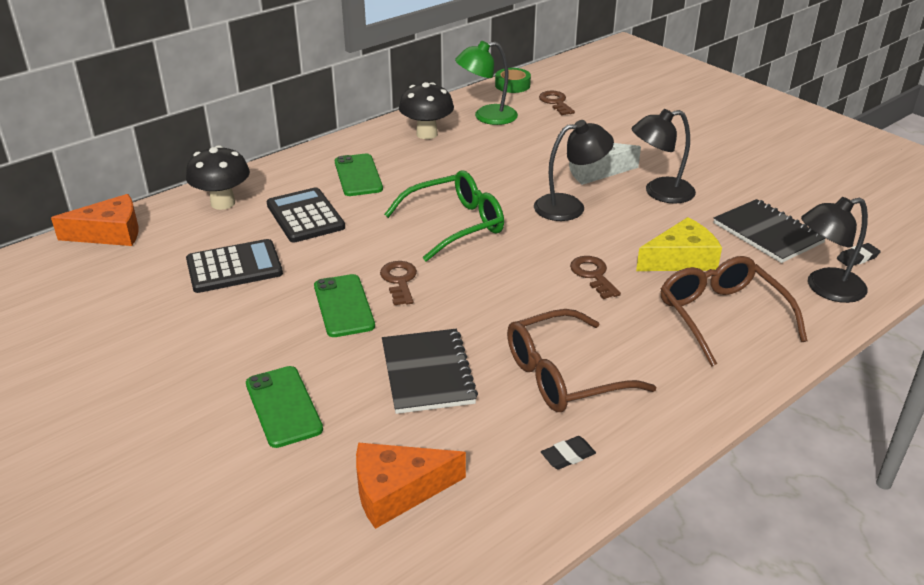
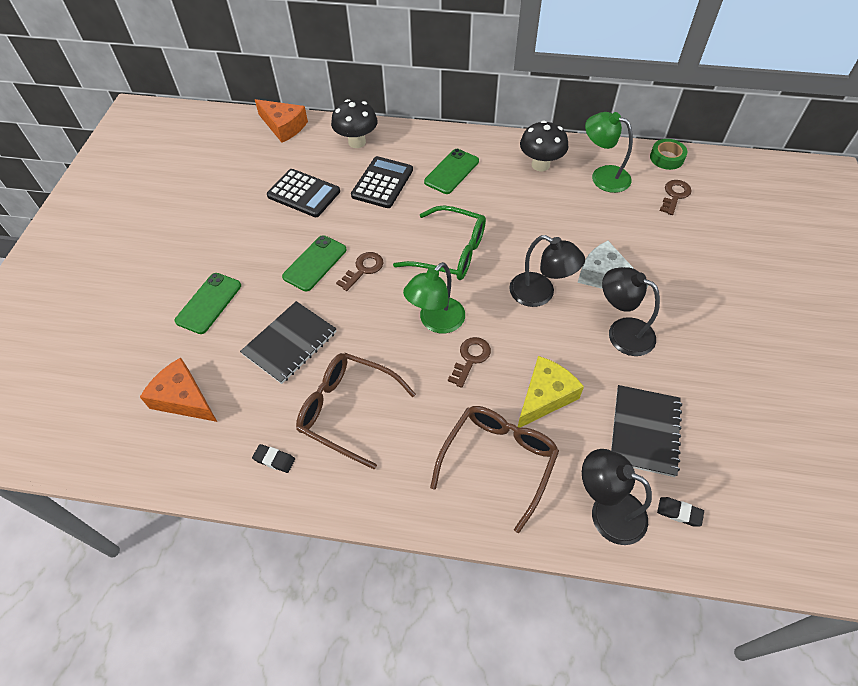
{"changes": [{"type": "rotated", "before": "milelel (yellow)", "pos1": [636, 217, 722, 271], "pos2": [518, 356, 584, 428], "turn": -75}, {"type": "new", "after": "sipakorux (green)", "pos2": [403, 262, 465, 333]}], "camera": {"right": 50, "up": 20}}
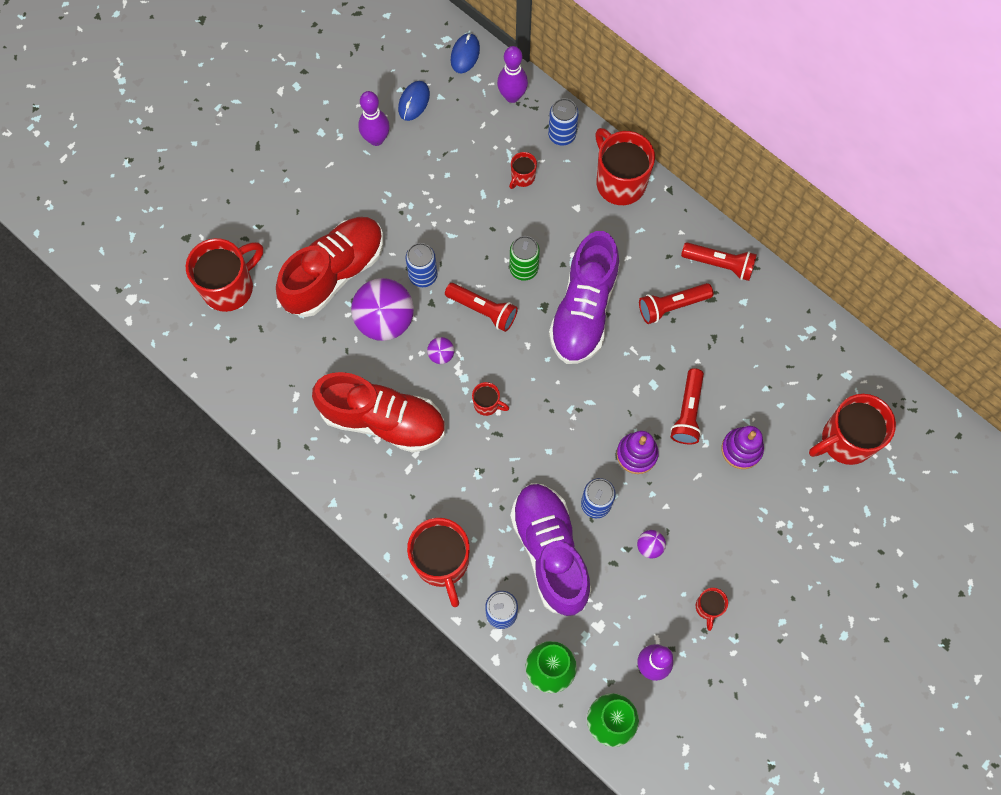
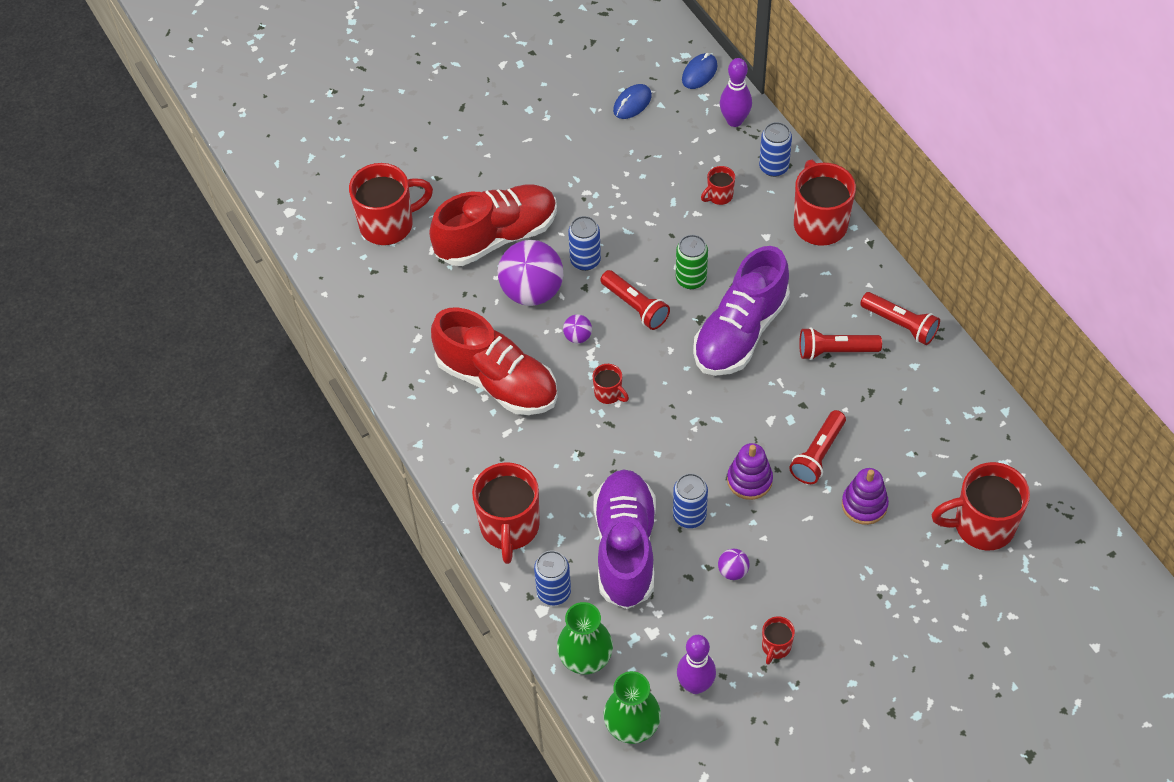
{"changes": [{"type": "gone", "before": "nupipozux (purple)", "pos1": [358, 91, 390, 146]}], "camera": {"right": 20, "up": -15}}
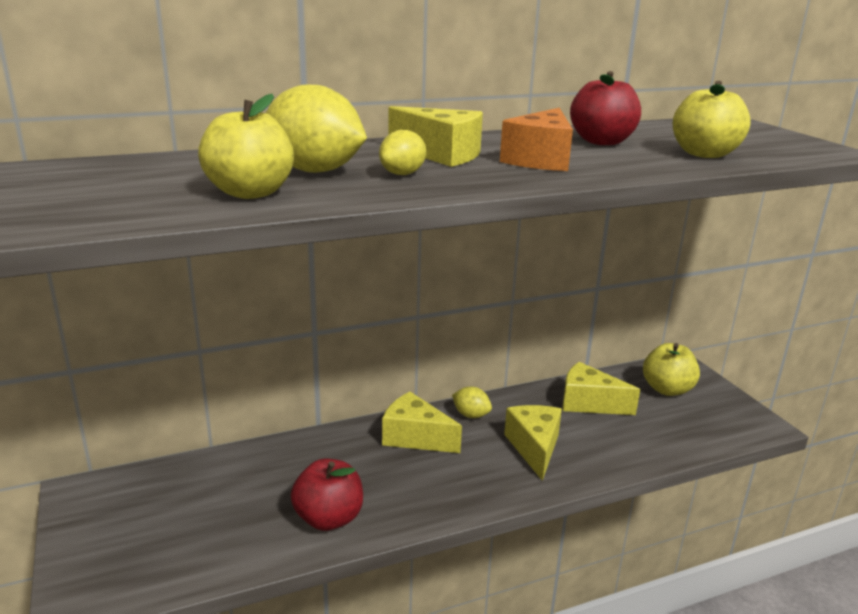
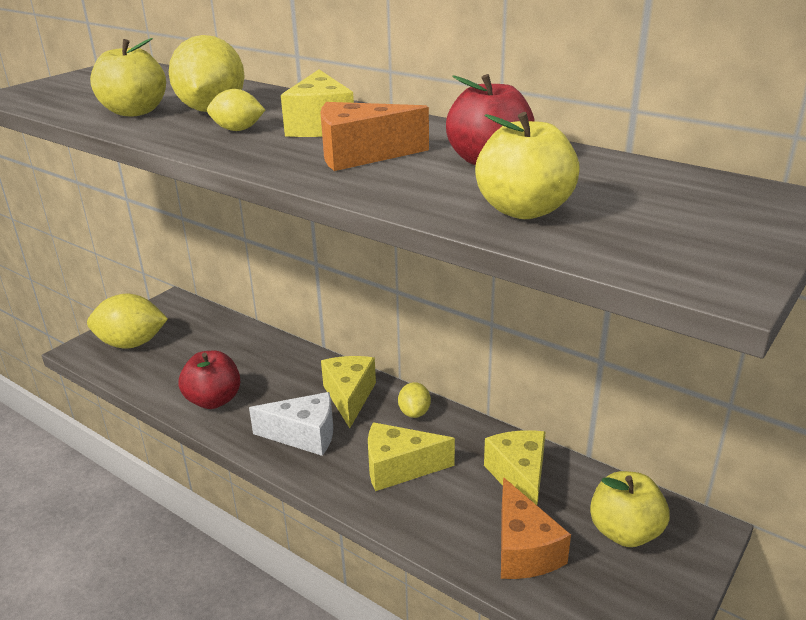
{"changes": [{"type": "rotated", "before": "milelel (yellow)", "pos1": [504, 405, 562, 481], "pos2": [368, 422, 455, 491], "turn": -150}, {"type": "new", "after": "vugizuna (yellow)", "pos2": [87, 294, 168, 349]}, {"type": "new", "after": "milelel (white)", "pos2": [249, 392, 333, 456]}, {"type": "new", "after": "milelel (orange)", "pos2": [501, 477, 571, 579]}], "camera": {"right": 60, "up": 5}}
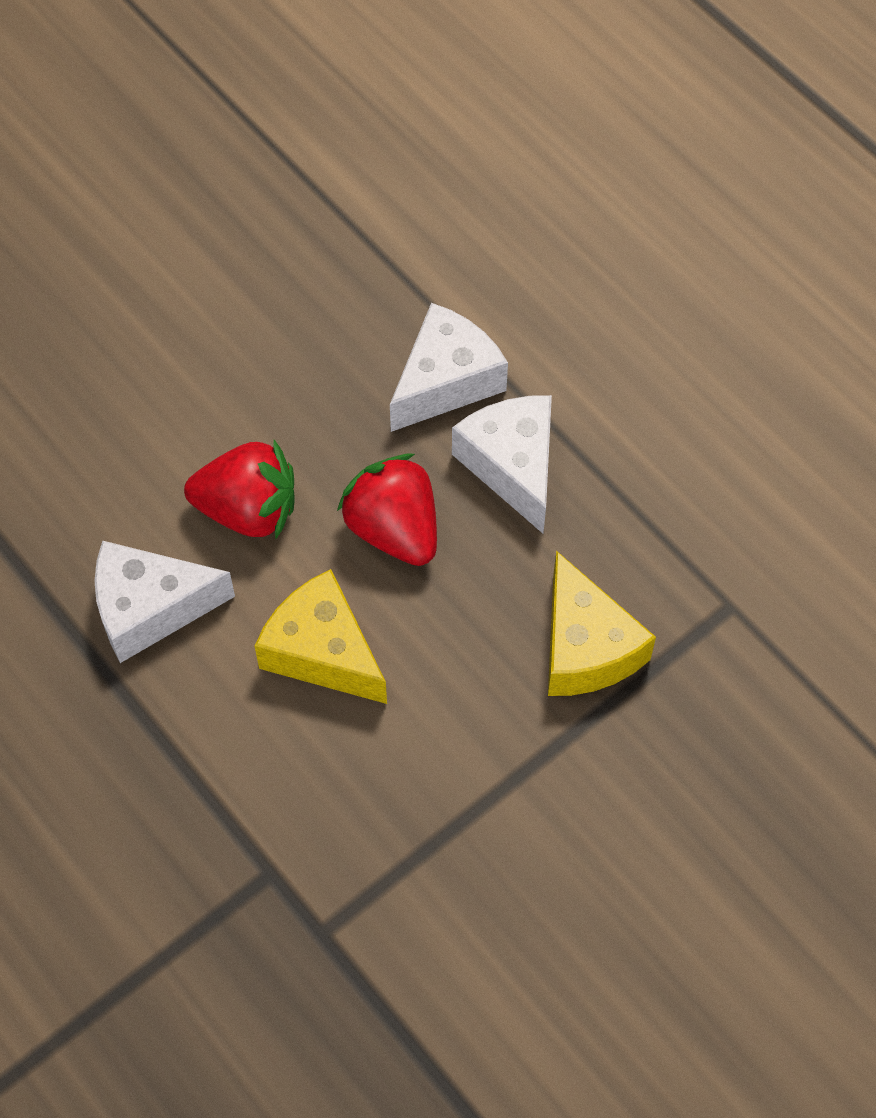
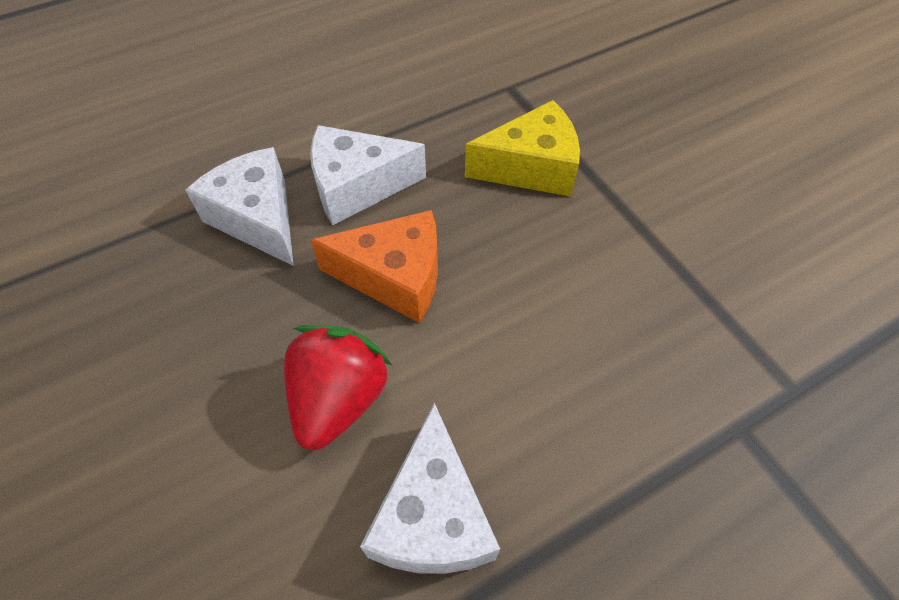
{"changes": [{"type": "swapped", "before": "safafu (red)", "after": "milelel (orange)", "pos1": [337, 453, 437, 566], "pos2": [310, 210, 438, 323]}, {"type": "gone", "before": "milelel (yellow)", "pos1": [255, 569, 387, 704]}], "camera": {"right": -80, "up": -5}}
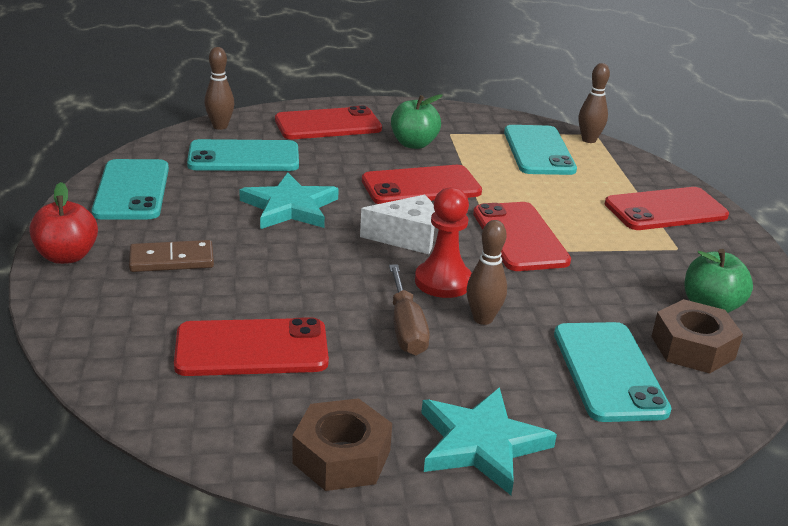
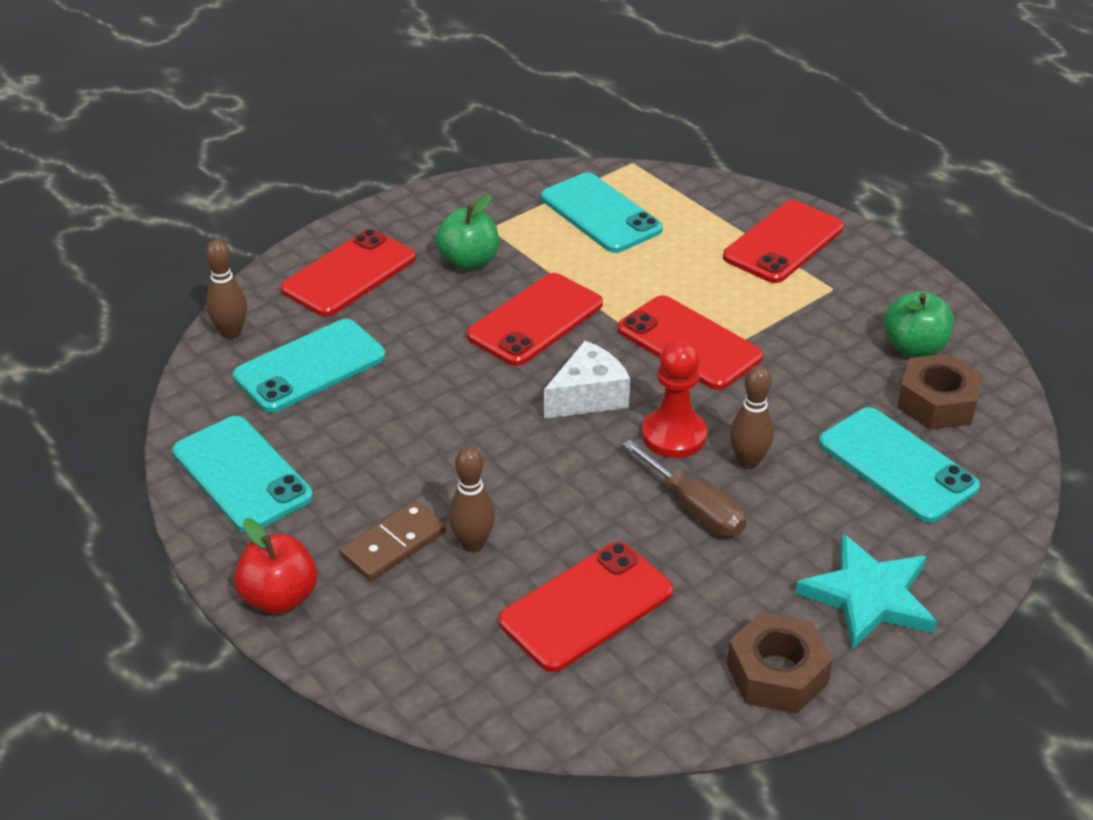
{"changes": [{"type": "shifted", "before": "nupipozux (brown)", "pos1": [579, 63, 610, 143], "pos2": [449, 446, 495, 552]}, {"type": "gone", "before": "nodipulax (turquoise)", "pos1": [239, 173, 339, 229]}], "camera": {"right": -30, "up": 10}}
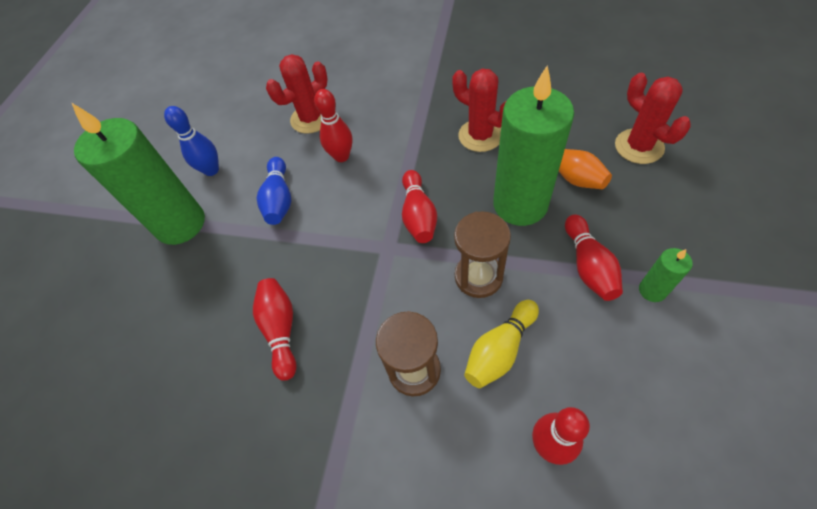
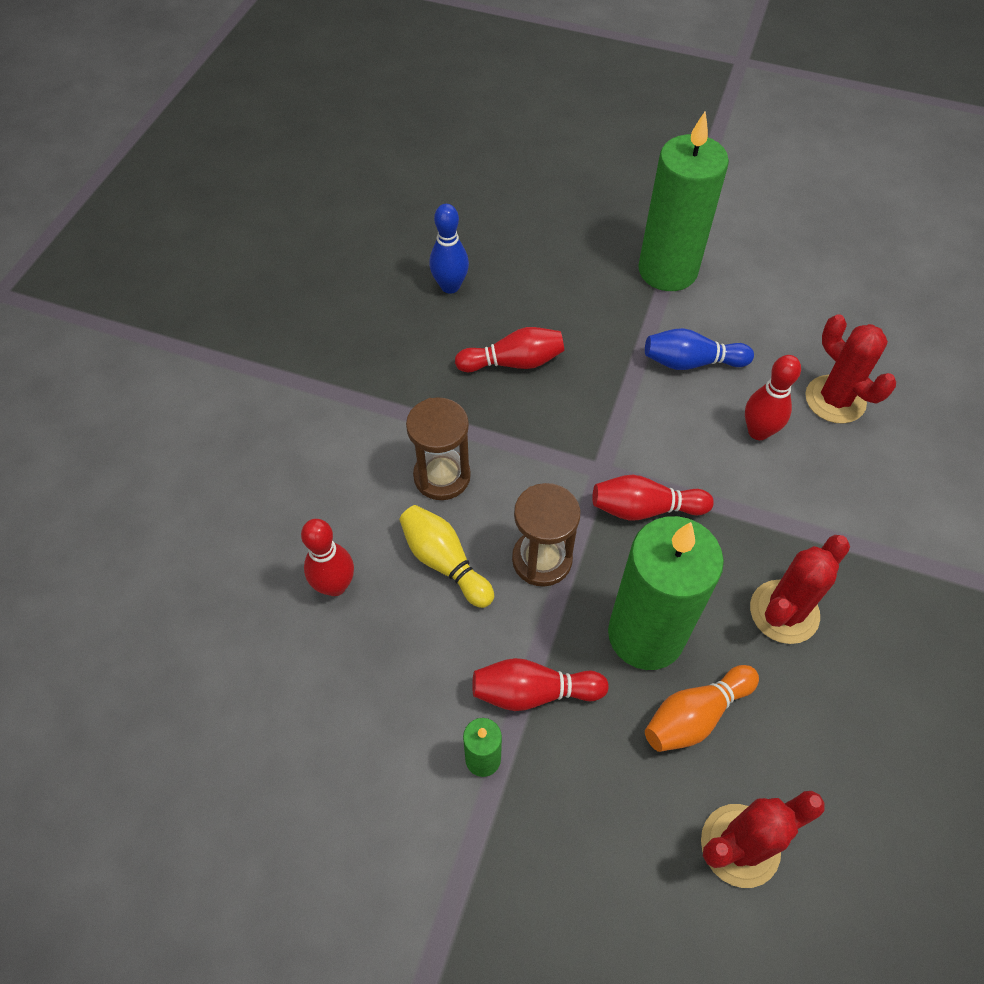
{"changes": [{"type": "shifted", "before": "nupipozux (blue)", "pos1": [164, 106, 219, 176], "pos2": [429, 204, 469, 294]}], "camera": {"right": 90, "up": 0}}
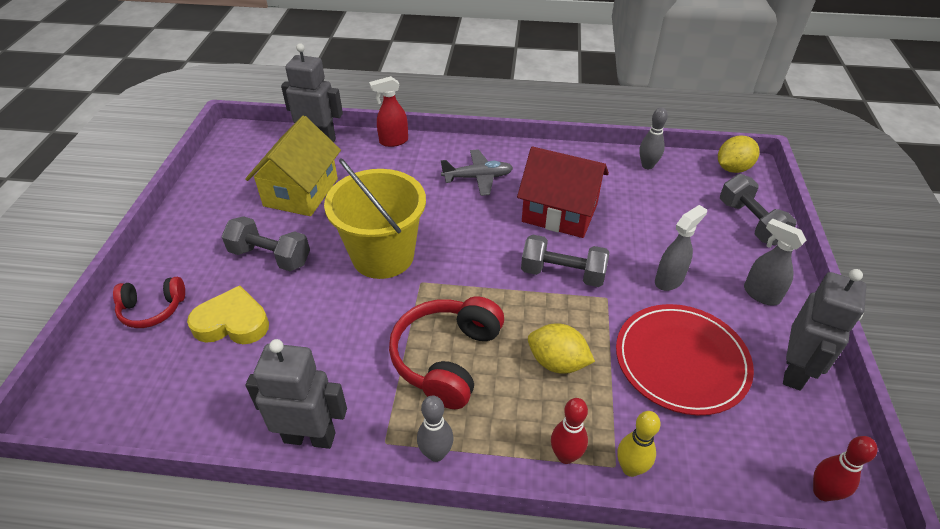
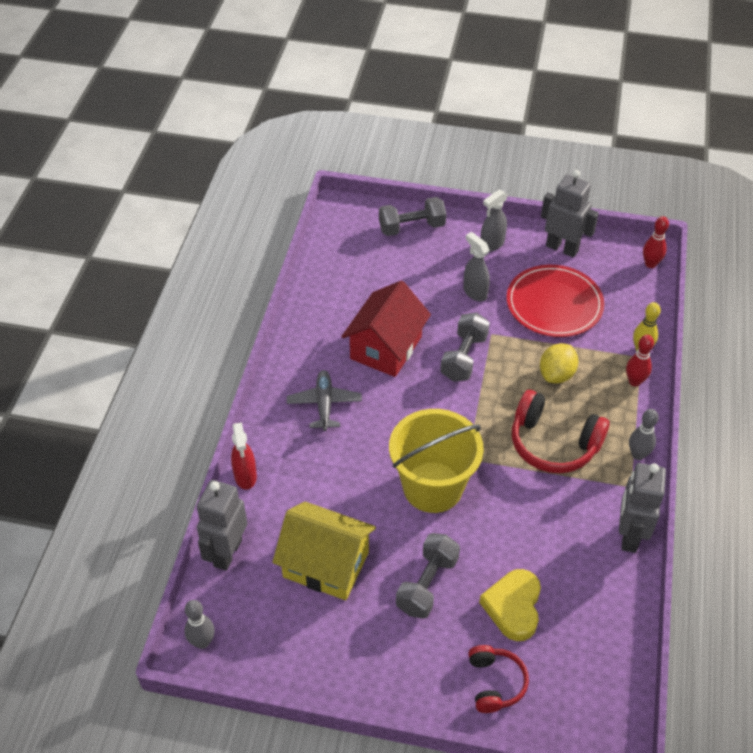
{"changes": [{"type": "shifted", "before": "nupipozux (grey)", "pos1": [639, 108, 668, 169], "pos2": [185, 600, 215, 649]}, {"type": "gone", "before": "vugizuna (yellow)", "pos1": [718, 136, 760, 173]}], "camera": {"right": -85, "up": 5}}
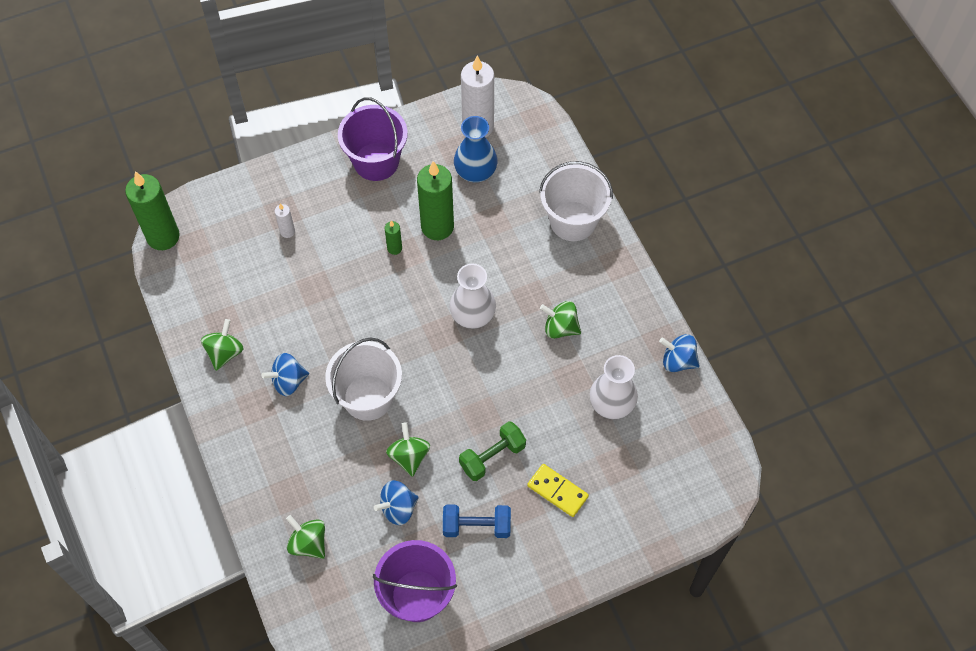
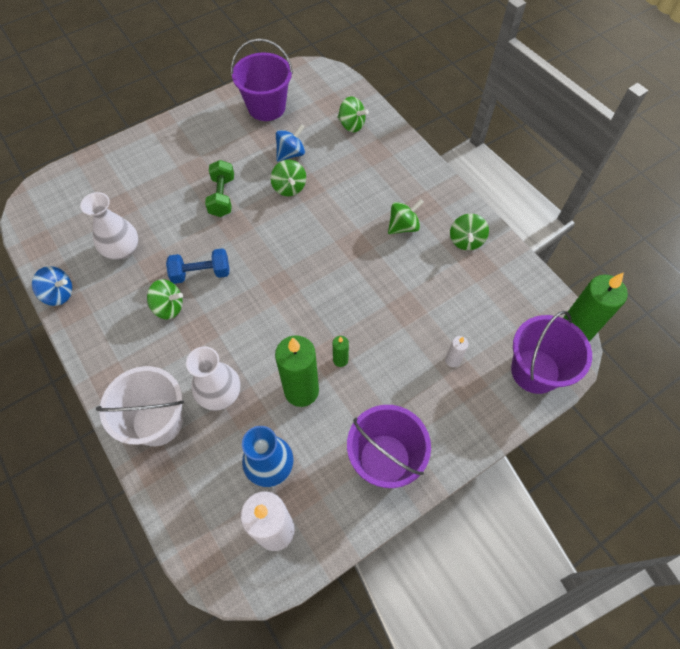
{"changes": [{"type": "shifted", "before": "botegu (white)", "pos1": [449, 263, 496, 329], "pos2": [186, 346, 240, 411]}, {"type": "gone", "before": "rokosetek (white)", "pos1": [325, 337, 402, 421]}, {"type": "repainted", "before": "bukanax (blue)", "after": "bukanax (green)", "pos1": [261, 353, 309, 396], "pos2": [388, 199, 424, 234]}, {"type": "rotated", "before": "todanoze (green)", "pos1": [459, 421, 526, 481], "pos2": [205, 160, 234, 217], "turn": -45}, {"type": "gone", "before": "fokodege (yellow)", "pos1": [527, 464, 589, 517]}, {"type": "shifted", "before": "todanoze (blue)", "pos1": [443, 505, 511, 538], "pos2": [166, 248, 229, 284]}, {"type": "new", "after": "rokosetek (purple)", "pos2": [511, 311, 592, 394]}], "camera": {"right": 170, "up": 0}}
